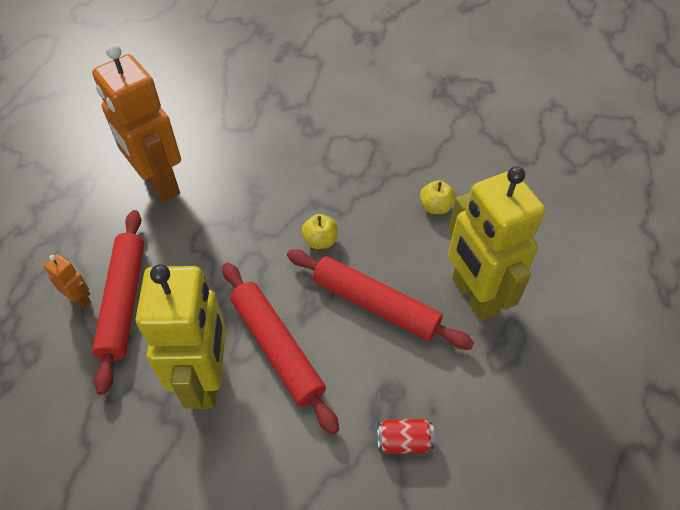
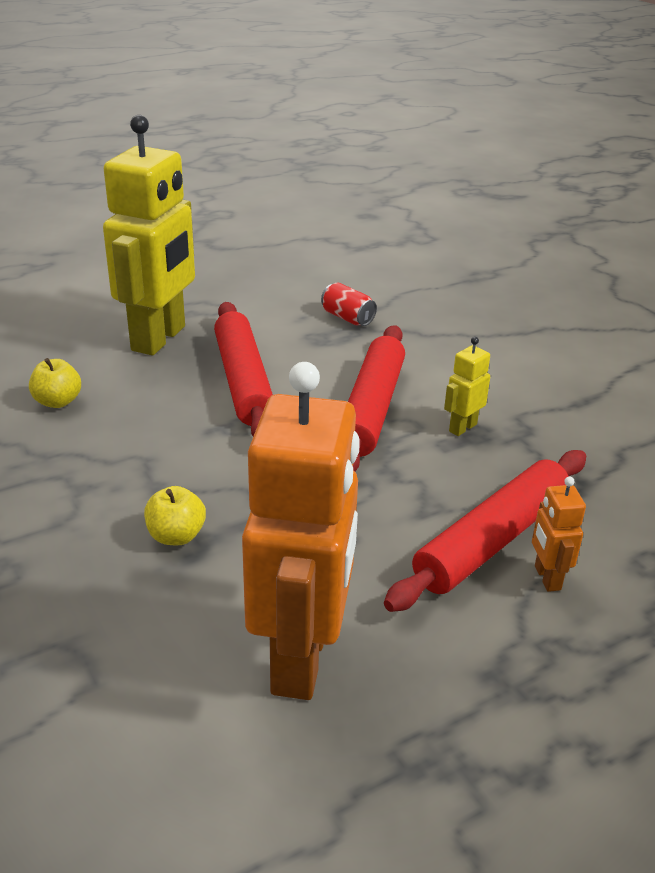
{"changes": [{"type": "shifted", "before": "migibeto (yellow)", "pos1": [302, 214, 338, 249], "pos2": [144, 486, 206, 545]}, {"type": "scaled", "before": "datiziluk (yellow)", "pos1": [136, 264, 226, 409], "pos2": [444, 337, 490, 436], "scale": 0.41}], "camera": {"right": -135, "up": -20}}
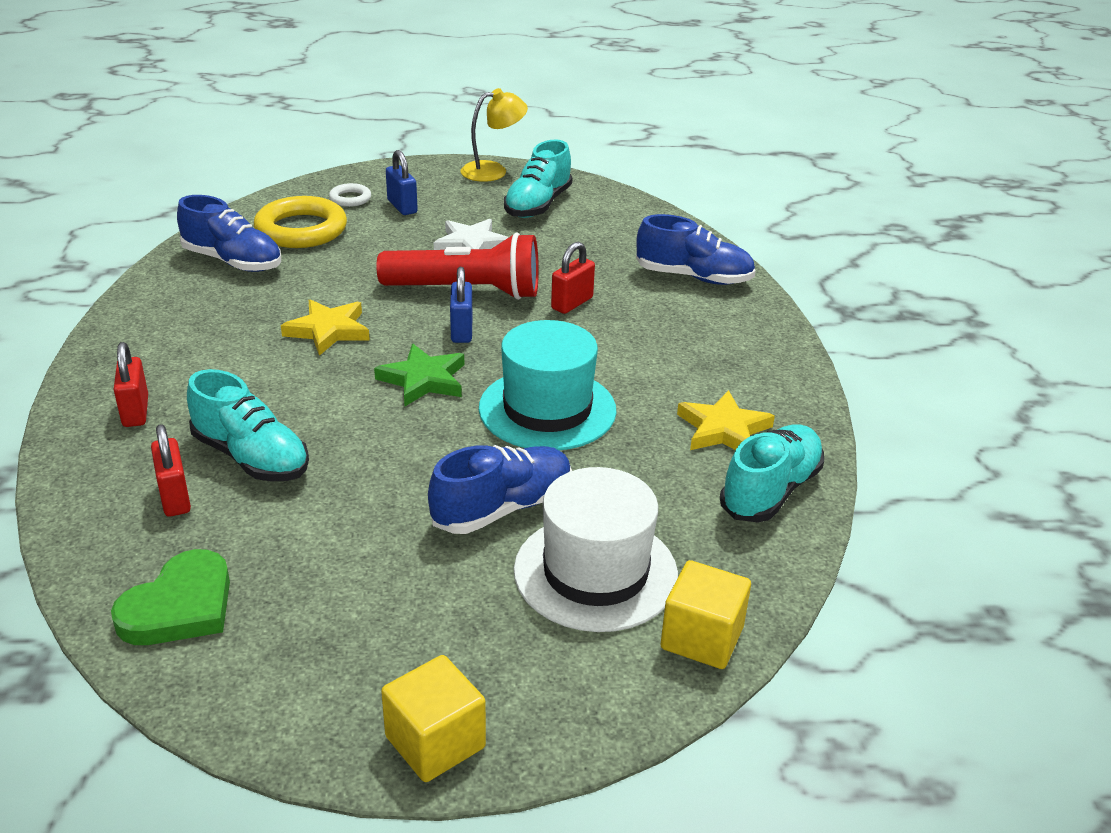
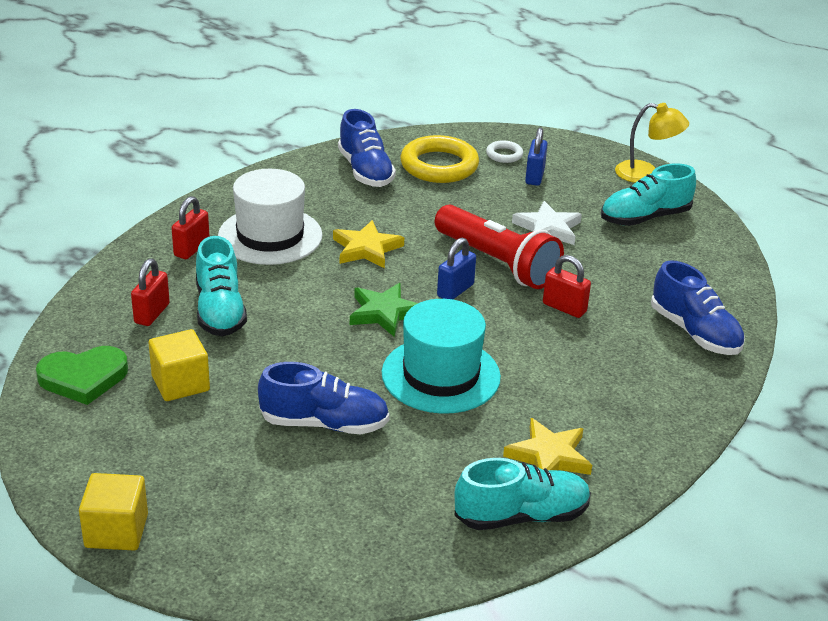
{"changes": [{"type": "rotated", "before": "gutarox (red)", "pos1": [551, 242, 595, 314], "pos2": [543, 255, 591, 318], "turn": 45}, {"type": "shifted", "before": "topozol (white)", "pos1": [514, 467, 678, 632], "pos2": [218, 169, 323, 265]}, {"type": "shifted", "before": "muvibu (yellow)", "pos1": [661, 560, 751, 669], "pos2": [149, 329, 210, 401]}], "camera": {"right": 40, "up": 0}}
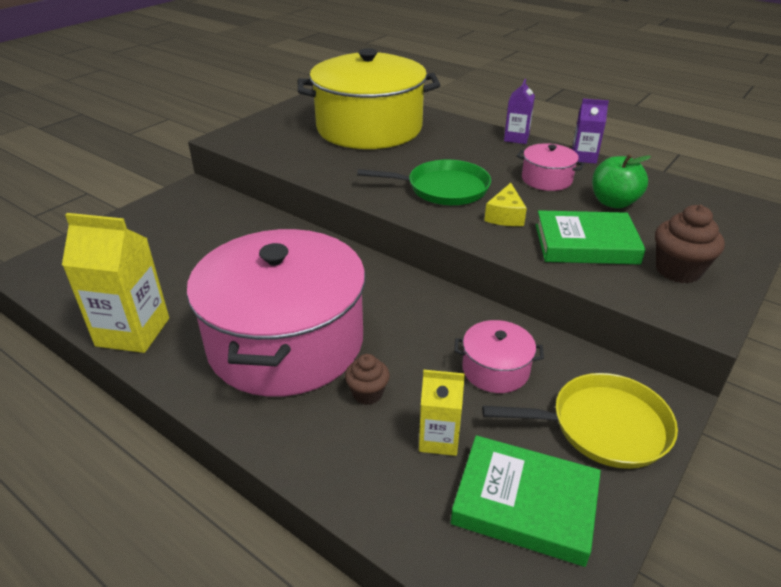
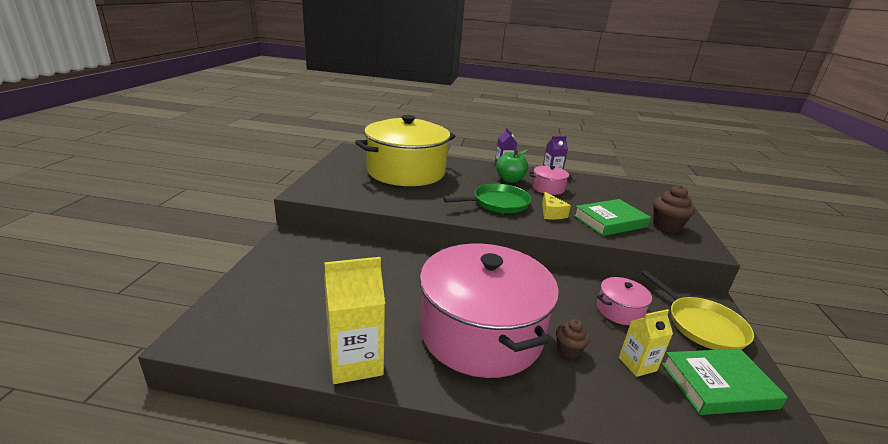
{"changes": [{"type": "shifted", "before": "migibeto (green)", "pos1": [592, 154, 651, 209], "pos2": [496, 150, 528, 183]}, {"type": "rotated", "before": "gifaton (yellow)", "pos1": [482, 373, 678, 469], "pos2": [641, 270, 754, 350], "turn": 90}], "camera": {"right": -30, "up": -10}}
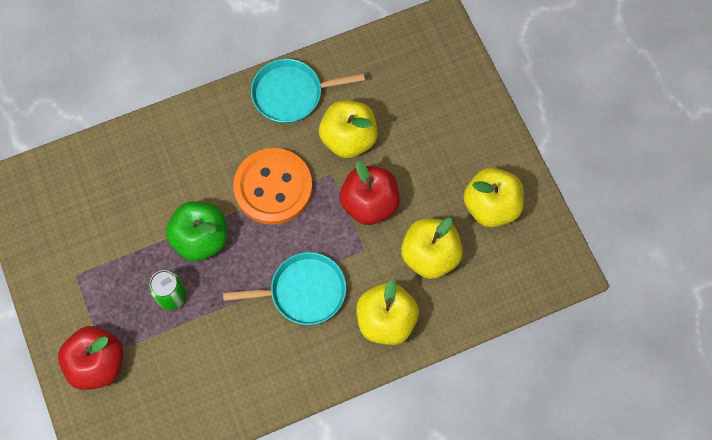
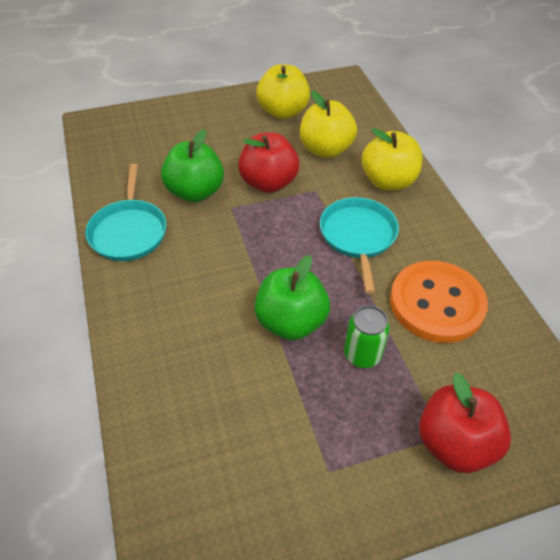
{"changes": [{"type": "repainted", "before": "migibeto (yellow)", "after": "migibeto (green)", "pos1": [319, 101, 378, 158], "pos2": [161, 129, 224, 202]}, {"type": "shifted", "before": "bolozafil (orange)", "pos1": [233, 148, 312, 225], "pos2": [390, 261, 488, 343]}], "camera": {"right": -85, "up": -20}}
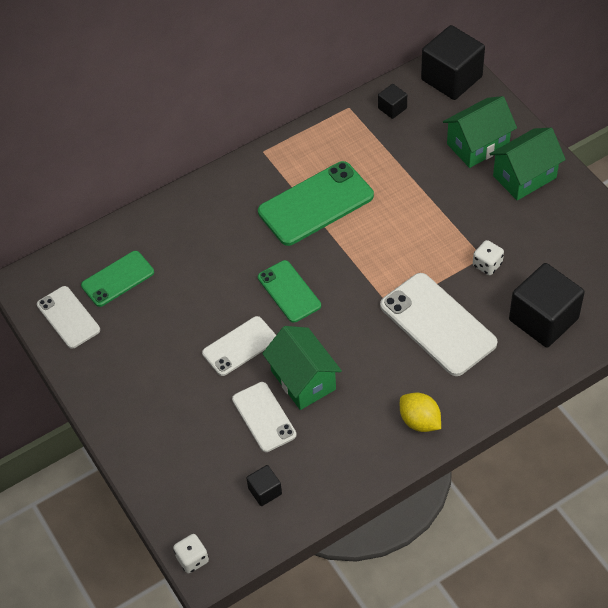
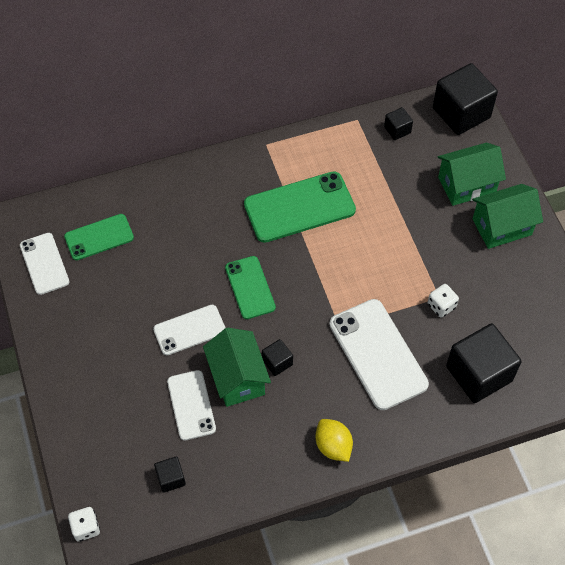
{"changes": [{"type": "new", "after": "muvibu (black)", "pos2": [262, 339, 293, 376]}], "camera": {"right": 10, "up": 5}}
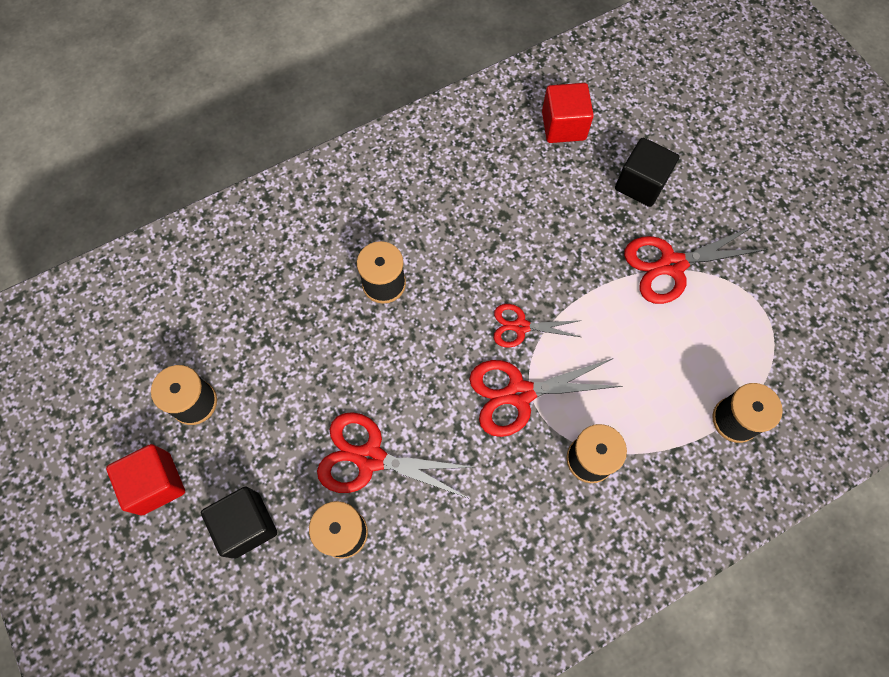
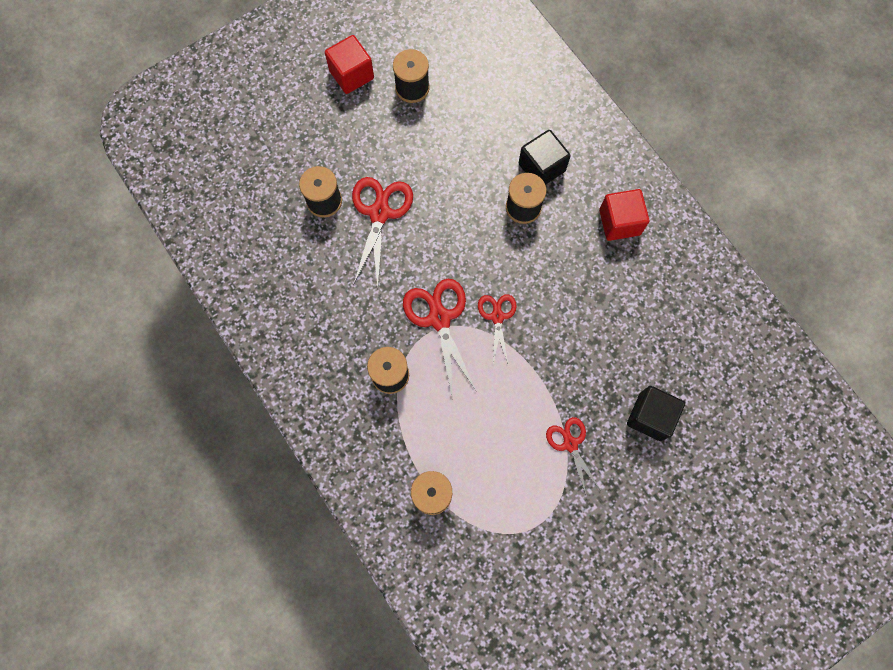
{"changes": [{"type": "shifted", "before": "muvibu (red)", "pos1": [542, 83, 594, 143], "pos2": [599, 189, 649, 241]}, {"type": "scaled", "before": "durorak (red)", "pos1": [624, 226, 767, 304], "pos2": [546, 417, 600, 495], "scale": 0.61}, {"type": "shifted", "before": "muvibu (black)", "pos1": [201, 486, 277, 559], "pos2": [519, 130, 571, 185]}], "camera": {"right": 85, "up": 5}}
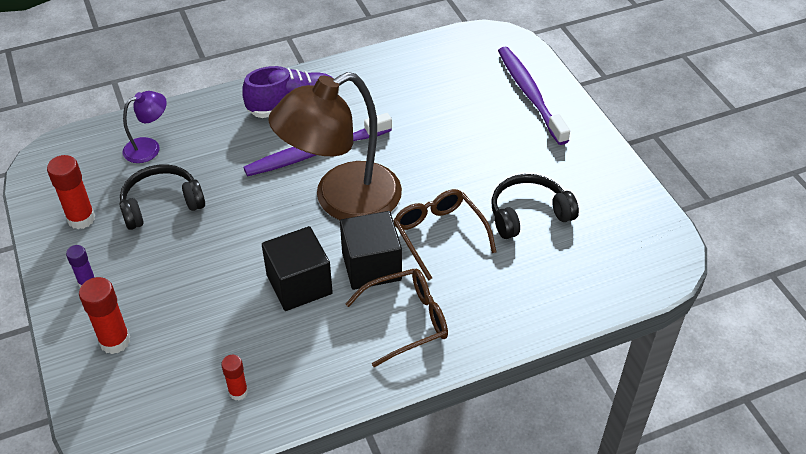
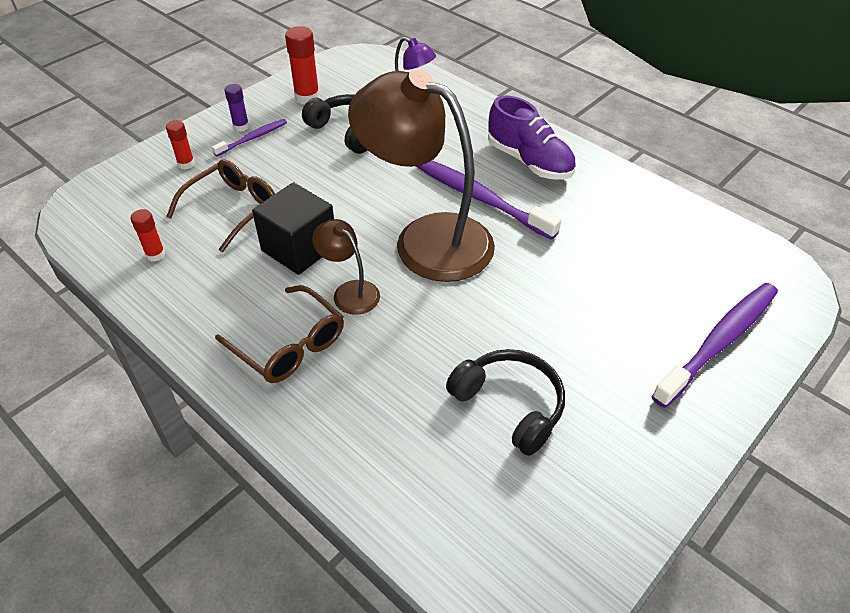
{"changes": [{"type": "shifted", "before": "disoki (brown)", "pos1": [393, 189, 496, 281], "pos2": [166, 160, 275, 252]}, {"type": "swapped", "before": "muvibu (black)", "after": "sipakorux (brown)", "pos1": [340, 211, 402, 290], "pos2": [312, 219, 380, 315]}, {"type": "scaled", "before": "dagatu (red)", "pos1": [79, 277, 130, 354], "pos2": [166, 120, 195, 169], "scale": 0.61}, {"type": "new", "after": "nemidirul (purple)", "pos2": [212, 119, 287, 156]}], "camera": {"right": 65, "up": 0}}
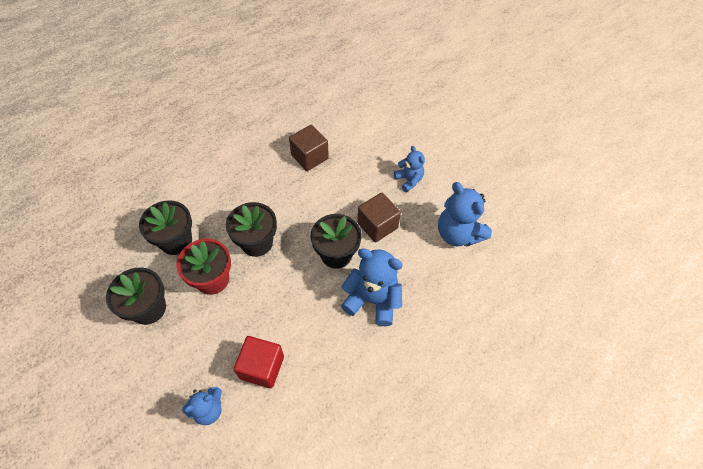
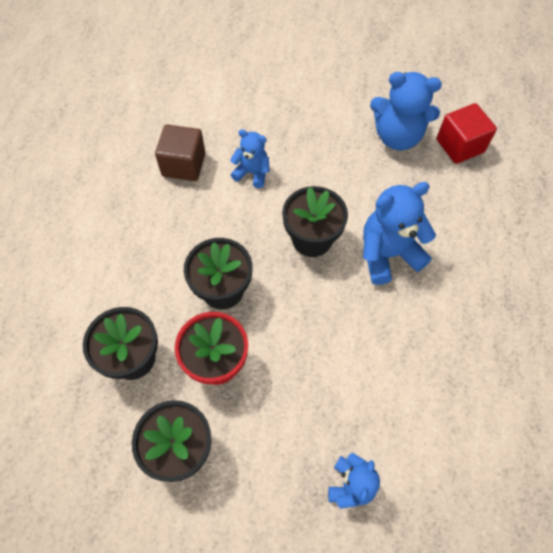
{"changes": [{"type": "shifted", "before": "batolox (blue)", "pos1": [394, 146, 425, 193], "pos2": [230, 129, 270, 188]}, {"type": "gone", "before": "muvibu (brown)", "pos1": [357, 193, 401, 242]}, {"type": "shifted", "before": "muvibu (red)", "pos1": [234, 336, 284, 389], "pos2": [436, 103, 497, 164]}], "camera": {"right": -40, "up": 5}}
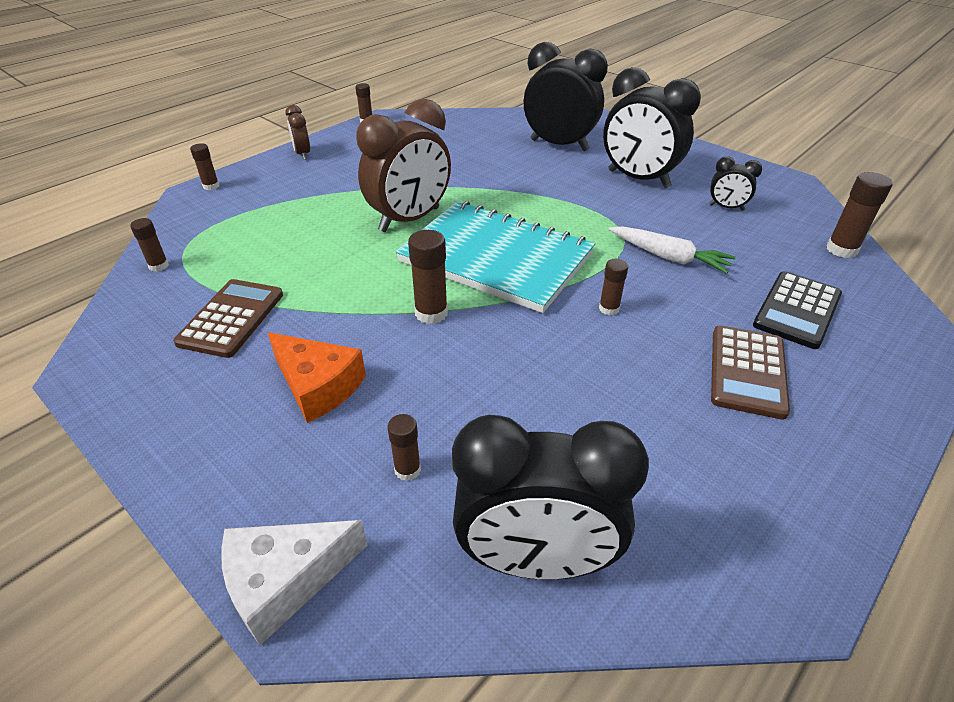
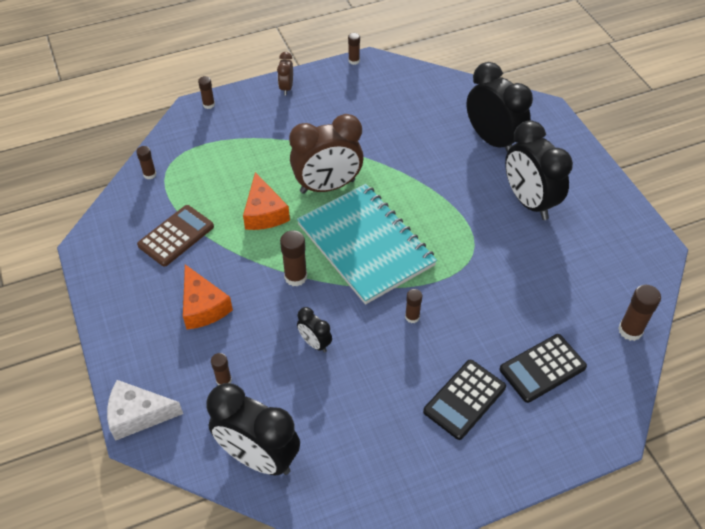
{"changes": [{"type": "shifted", "before": "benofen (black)", "pos1": [709, 156, 762, 211], "pos2": [297, 307, 332, 353]}, {"type": "gone", "before": "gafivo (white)", "pos1": [609, 227, 736, 274]}, {"type": "repainted", "before": "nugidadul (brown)", "after": "nugidadul (black)", "pos1": [711, 325, 790, 420], "pos2": [423, 360, 506, 440]}, {"type": "new", "after": "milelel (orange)", "pos2": [243, 172, 290, 230]}], "camera": {"right": 25, "up": 10}}
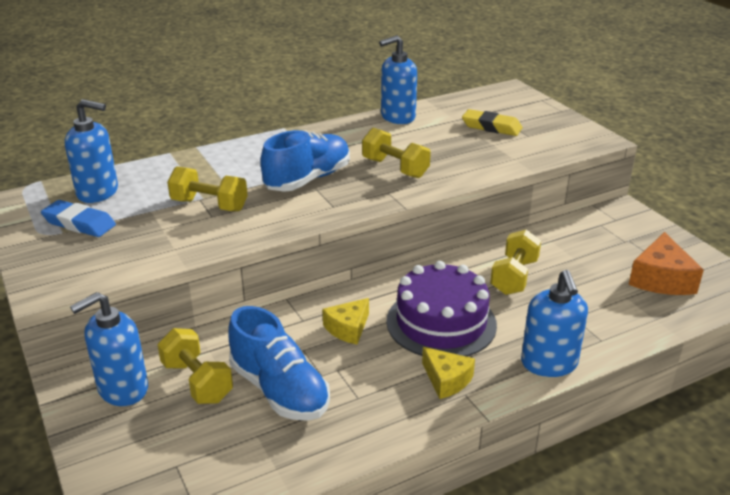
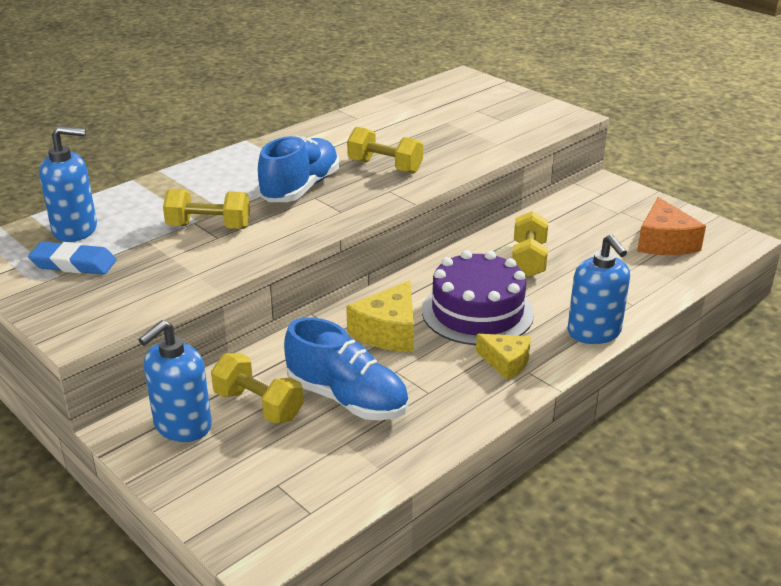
{"changes": [{"type": "gone", "before": "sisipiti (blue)", "pos1": [379, 35, 417, 124]}, {"type": "gone", "before": "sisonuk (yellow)", "pos1": [462, 109, 522, 136]}, {"type": "scaled", "before": "milelel (yellow)", "pos1": [322, 298, 369, 344], "pos2": [346, 280, 414, 352], "scale": 1.52}], "camera": {"right": -15, "up": 0}}
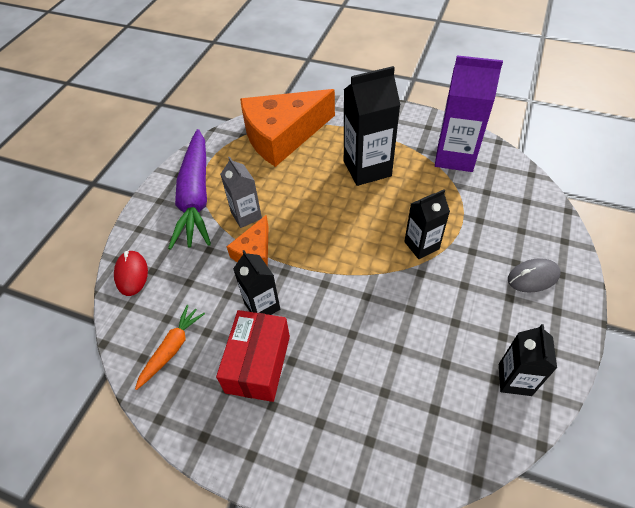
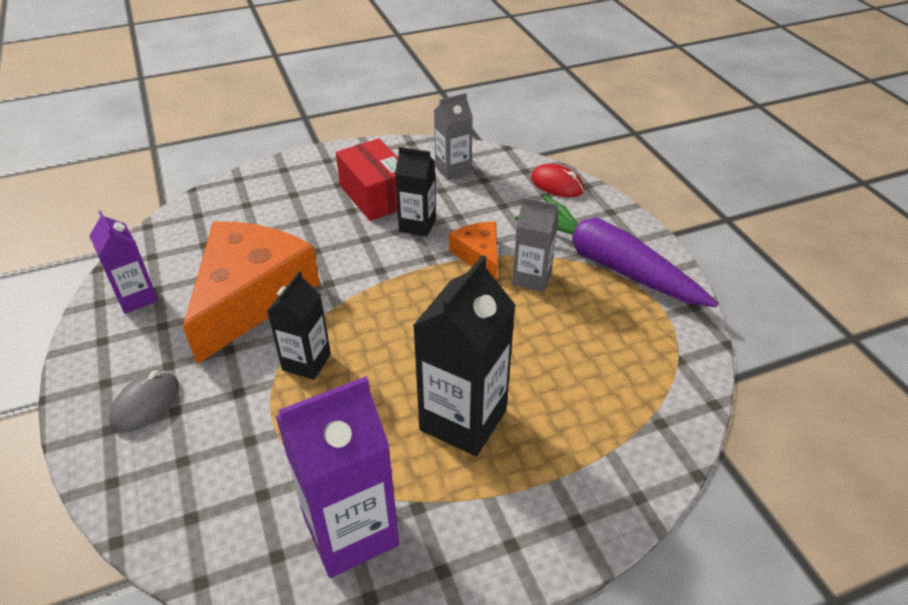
{"changes": [{"type": "shifted", "before": "milelel (orange)", "pos1": [240, 89, 335, 167], "pos2": [183, 221, 320, 364]}, {"type": "swapped", "before": "gafivo (orange)", "after": "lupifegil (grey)", "pos1": [135, 305, 205, 390], "pos2": [434, 93, 473, 180]}, {"type": "repainted", "before": "lupifegil (black)", "after": "lupifegil (purple)", "pos1": [499, 324, 557, 396], "pos2": [89, 211, 158, 314]}], "camera": {"right": 135, "up": -10}}
